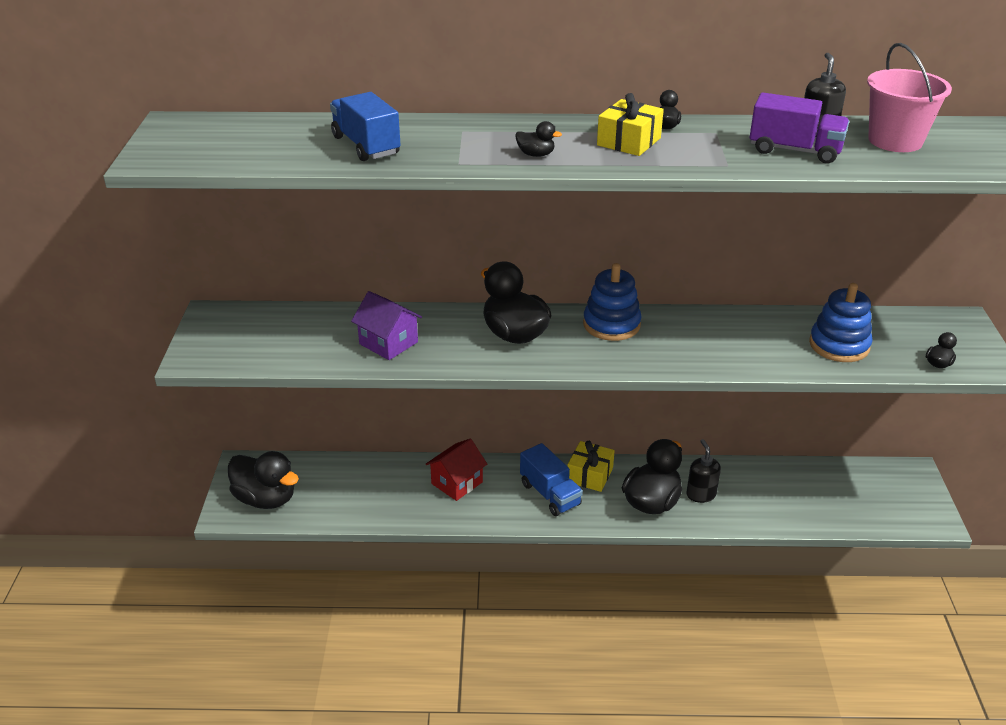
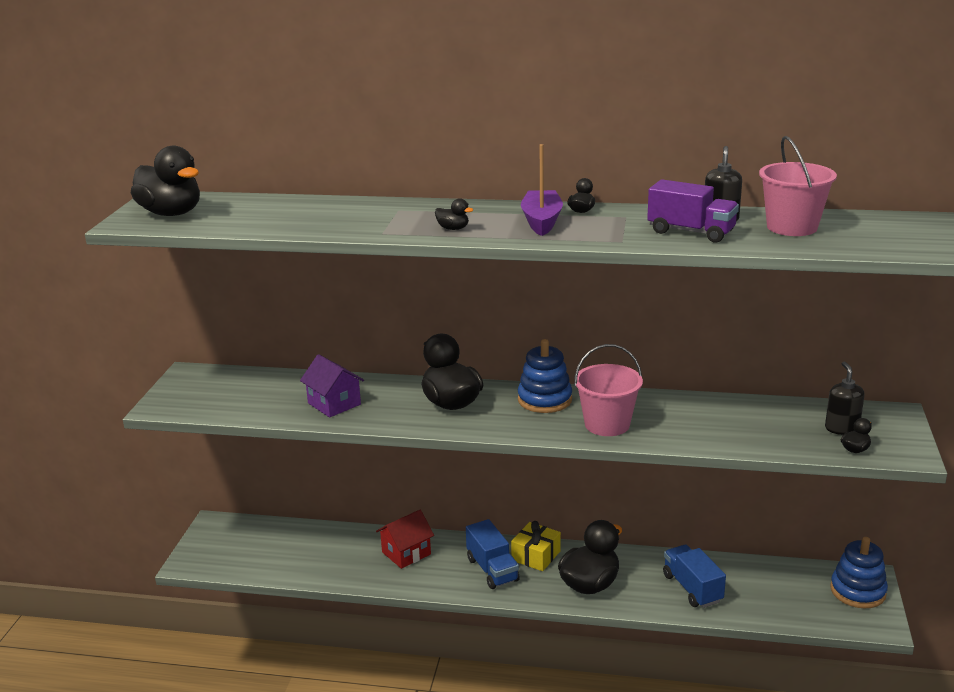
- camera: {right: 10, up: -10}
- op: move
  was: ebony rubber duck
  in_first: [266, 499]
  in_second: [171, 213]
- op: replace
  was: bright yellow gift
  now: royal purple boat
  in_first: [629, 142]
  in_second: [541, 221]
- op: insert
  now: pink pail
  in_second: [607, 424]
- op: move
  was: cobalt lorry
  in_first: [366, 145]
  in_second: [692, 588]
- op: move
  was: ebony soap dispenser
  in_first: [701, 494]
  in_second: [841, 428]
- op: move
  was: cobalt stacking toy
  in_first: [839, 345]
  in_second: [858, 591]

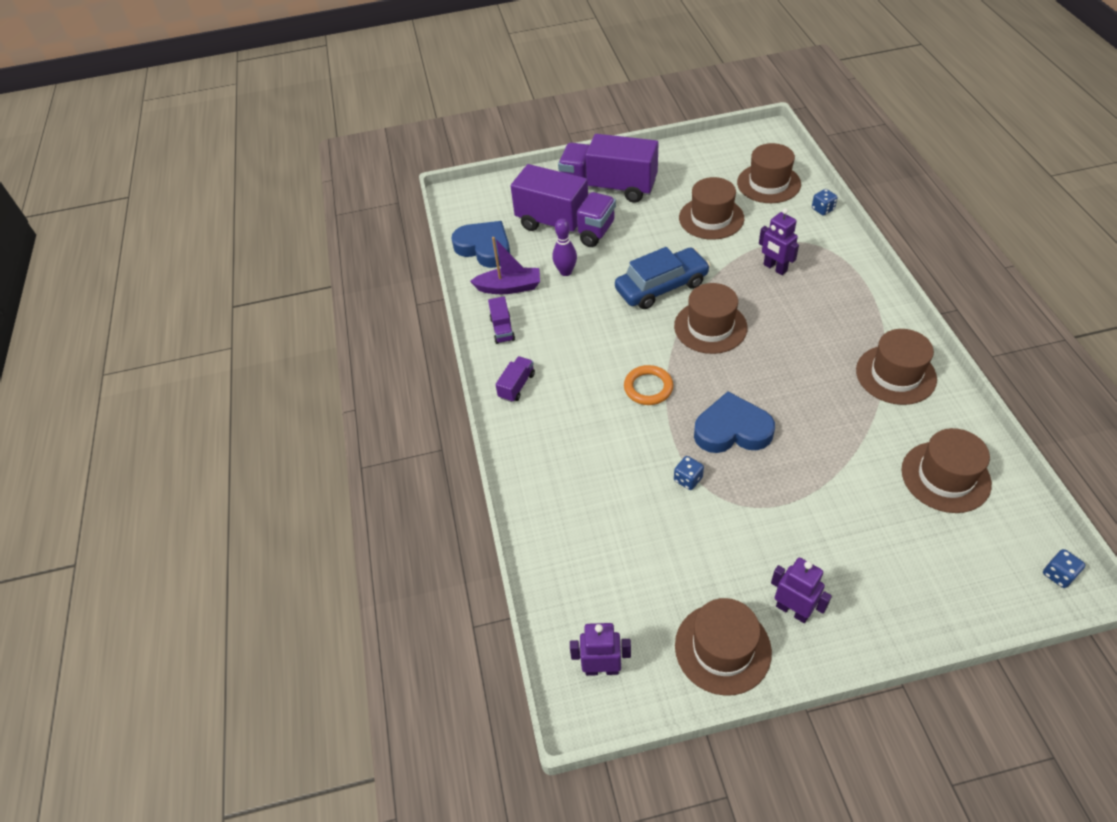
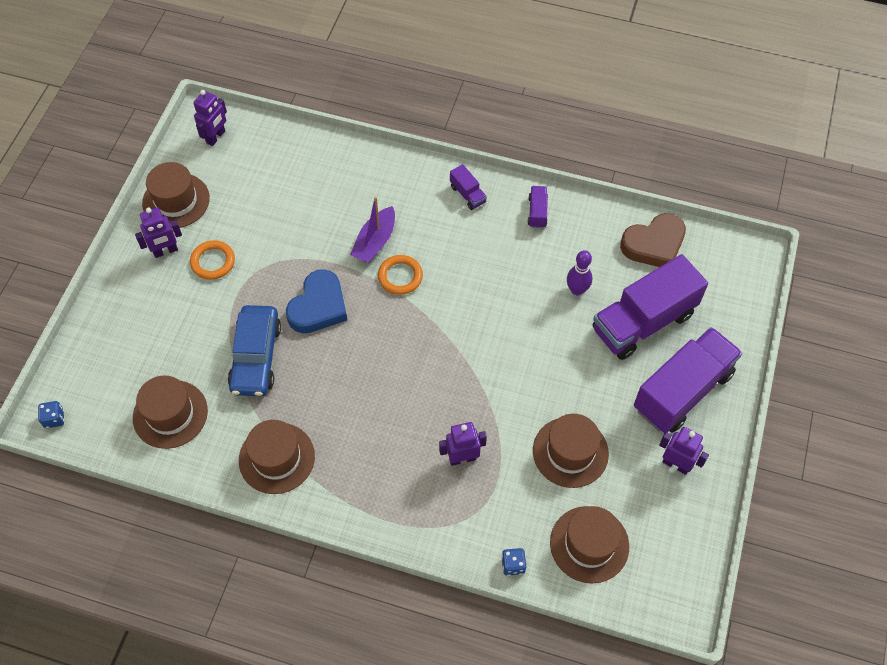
- camera: {right: 115, up: 10}
- op: insert
  now: orange hoop
  in_second: [213, 262]
- op: move
  was: cobalt car
  in_first: [661, 286]
  in_second: [256, 357]
- op: move
  was: royal purple boat
  in_first: [509, 287]
  in_second: [375, 242]
- op: rotate
  was: royal purple lorry
  in_first: [502, 329]
  in_second: [537, 212]
  clockwise: 75
- op: recolor
  was: cobalt love heart
  now: russet love heart
  in_first: [484, 248]
  in_second: [654, 244]
- op: insert
  now: royal purple robot figure
  in_second: [676, 464]
- op: delete
  was: russet hat
  in_first: [710, 327]
- op: delete
  was: cobalt dice
  in_first: [688, 479]

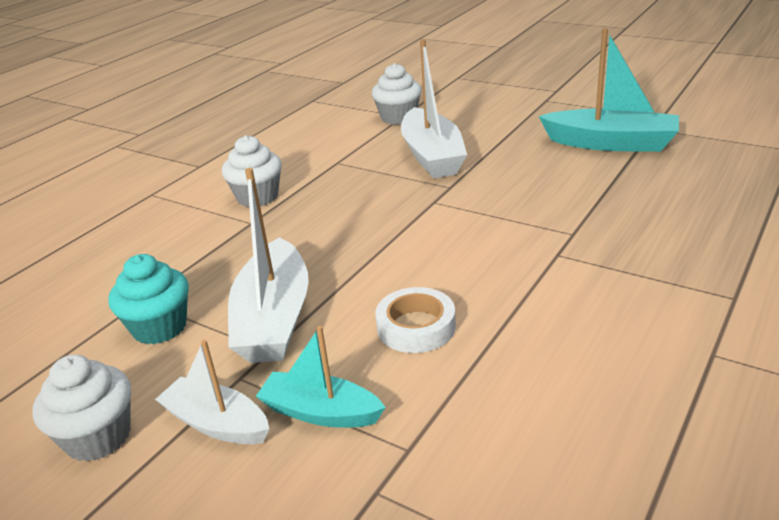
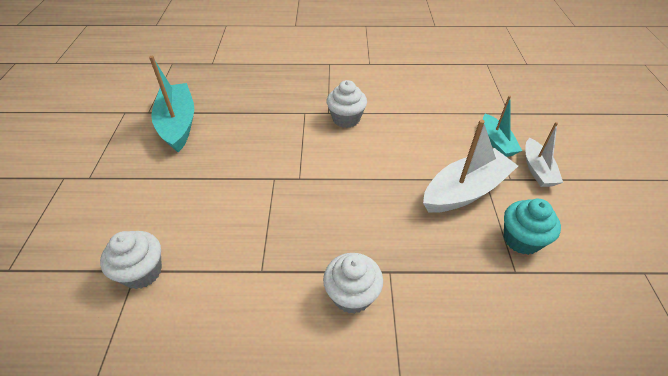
- camera: {right: -125, up: 15}
- op: move
  was: snow-white fairy cake
  in_first: [98, 437]
  in_second: [346, 119]
- op: delete
  was: snow-white roll of tape
  in_first: [416, 327]
- op: delete
  was: snow-white boat
  in_first: [432, 156]

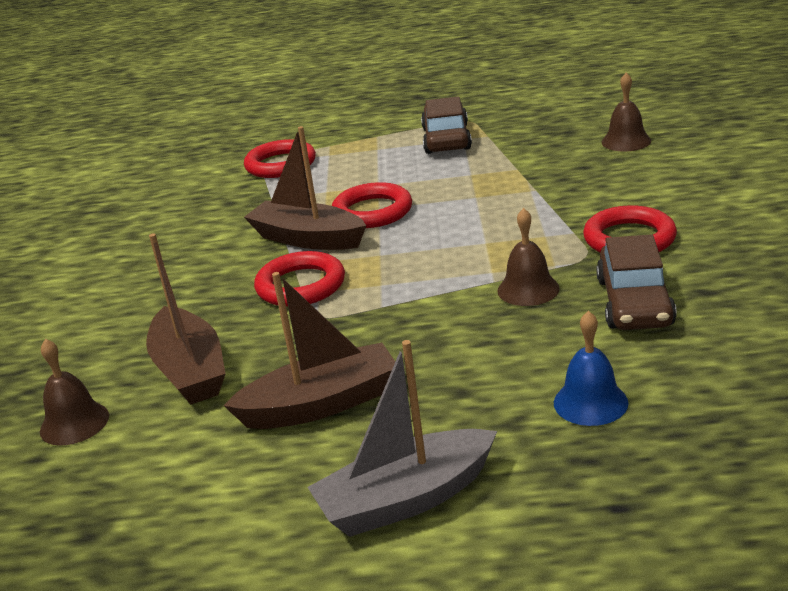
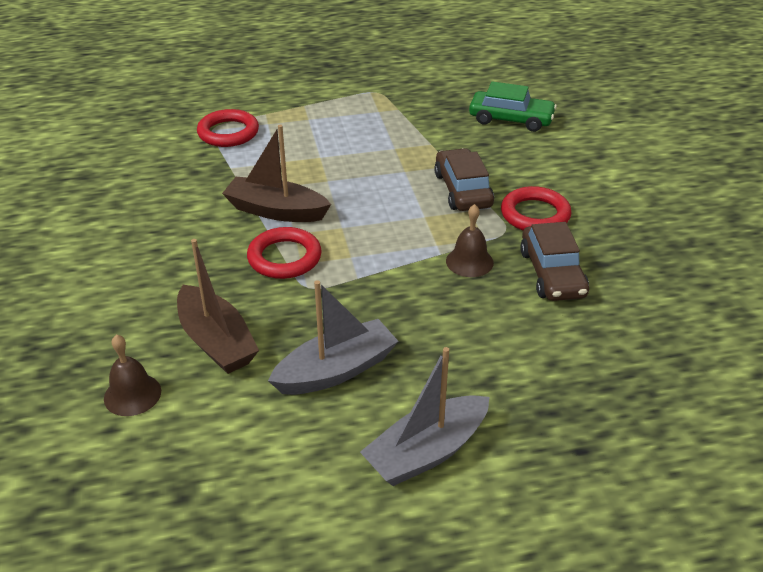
- camera: {right: -15, up: 10}
- op: recolor
  was: russet boat
  now: grey boat
  in_first: [321, 404]
  in_second: [336, 370]
- op: move
  was: russet car
  in_first: [446, 139]
  in_second: [463, 190]
- op: replace
  was: russet hand bell
  now: emerald car
  in_first: [626, 141]
  in_second: [511, 119]
- op: delete
  was: red hoop
  in_first: [372, 212]
- op: delete
  was: cobalt hand bell
  in_first: [590, 402]

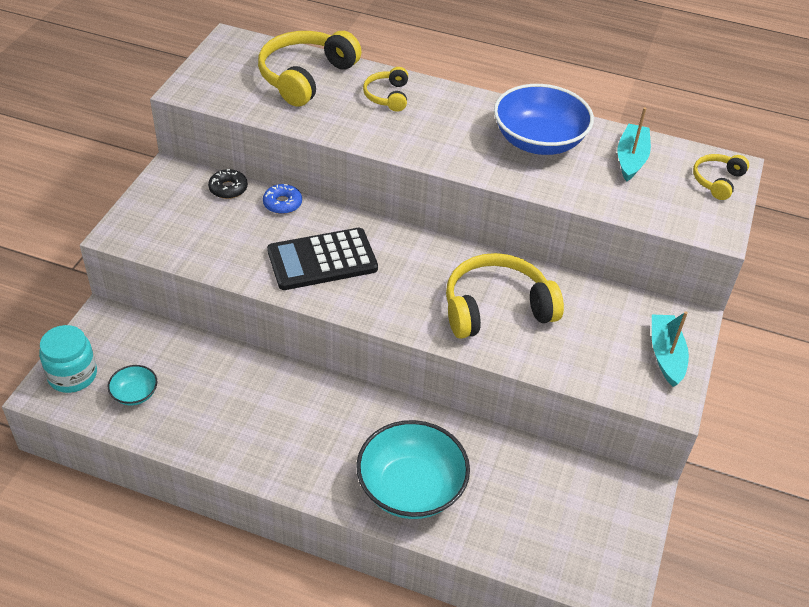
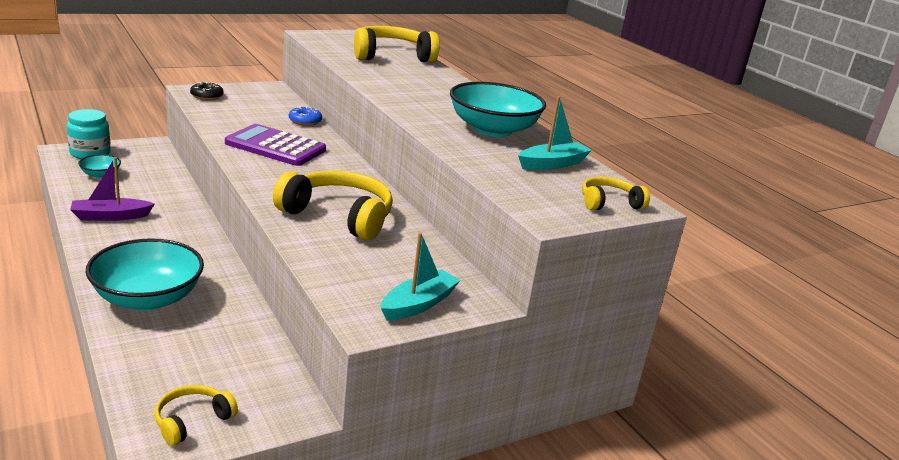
- camera: {right: 40, up: -20}
- op: insert
  now: royal purple boat
  in_second: [110, 216]
- op: move
  was: bright yellow headset
  in_first: [387, 96]
  in_second: [192, 421]
- op: move
  was: ebony donut
  in_first: [228, 188]
  in_second: [207, 96]
- op: recolor
  was: ebony pocket calculator
  now: royal purple pocket calculator
  in_first: [322, 260]
  in_second: [275, 147]
- op: recolor
  was: cobalt serving bowl
  now: turquoise serving bowl
  in_first: [538, 141]
  in_second: [493, 129]

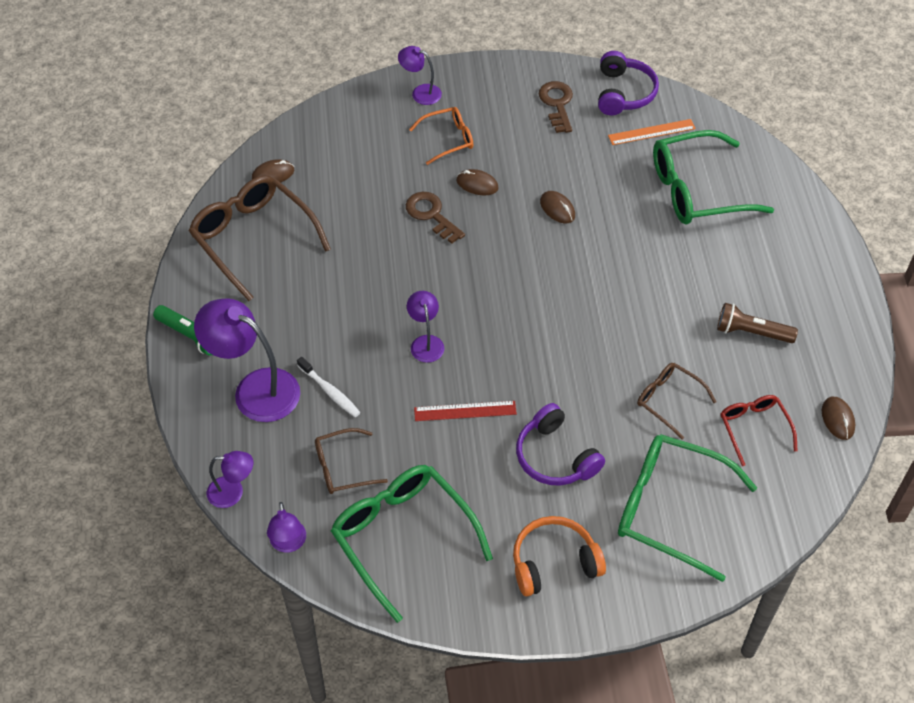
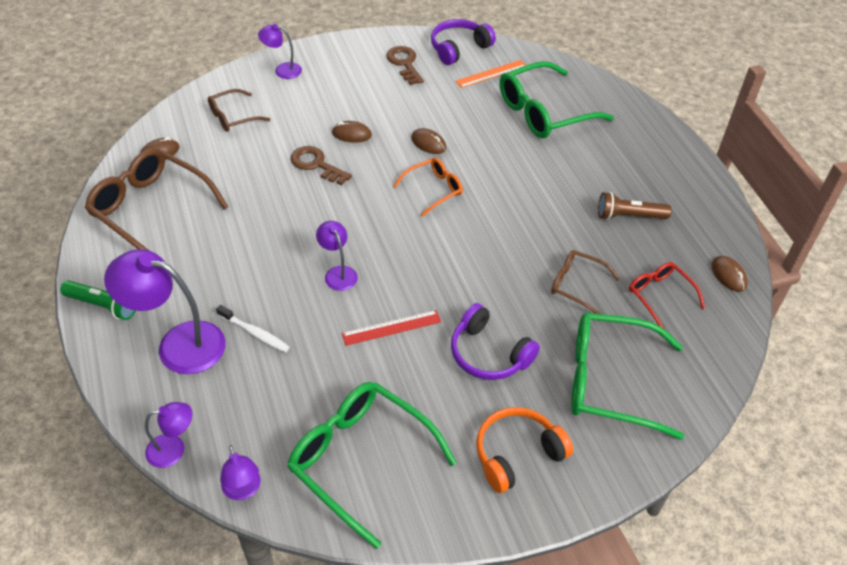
- camera: {right: -15, up: -5}
- op: move
  was: russet glasses
  in_first: [343, 467]
  in_second: [233, 117]
- op: move
  was: orange glasses
  in_first: [447, 139]
  in_second: [433, 190]
- op: rotate
  was: royal purple headset
  in_first: [624, 93]
  in_second: [458, 48]
  clockwise: -120

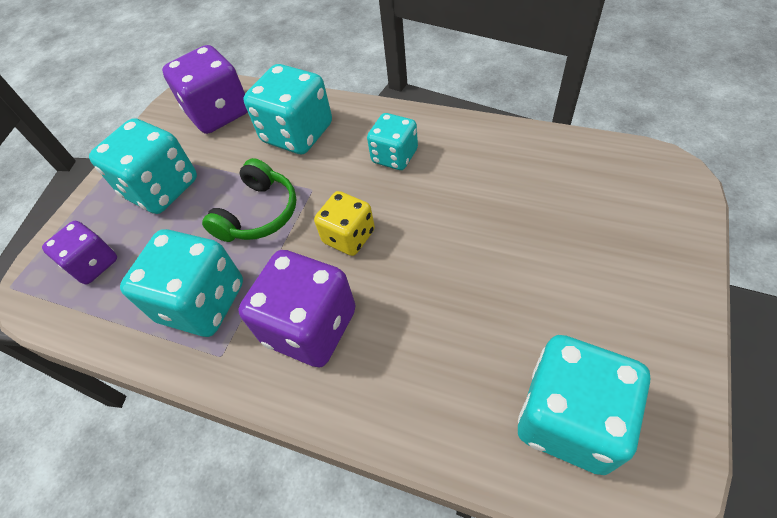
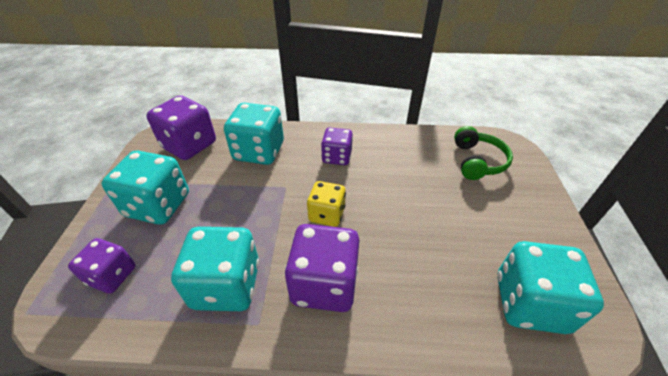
- camera: {right: -25, up: -10}
- op: recolor
  was: turquoise dice
  now: royal purple dice
  in_first: [394, 156]
  in_second: [337, 157]
- op: move
  was: emerald headset
  in_first: [259, 213]
  in_second: [477, 161]

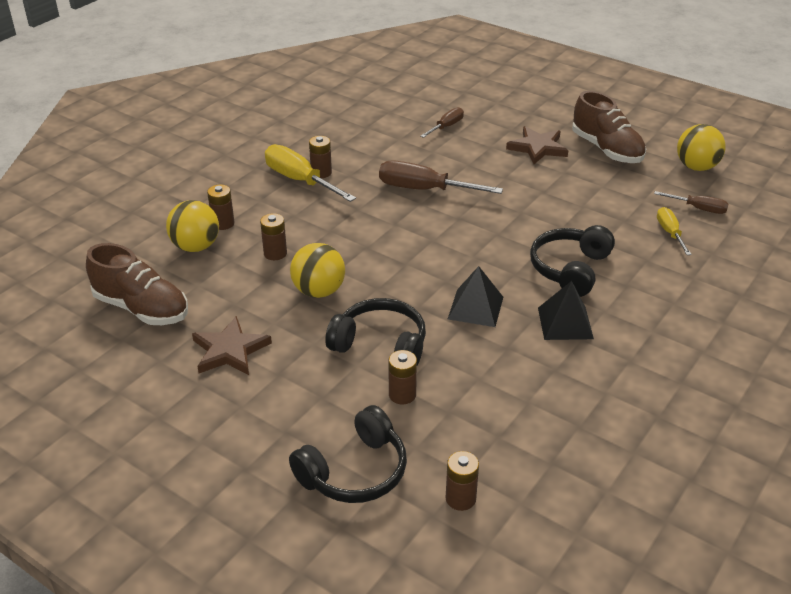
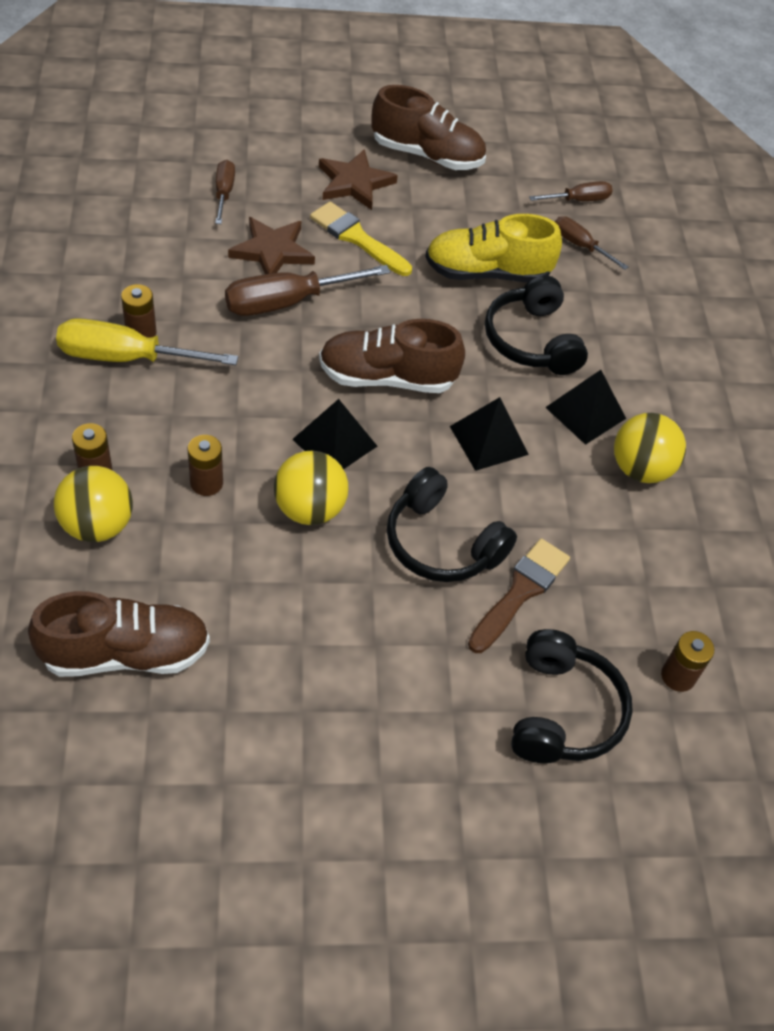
- camera: {right: -45, up: 15}
- op: move
  was: russet five-pointed star
  in_first: [230, 350]
  in_second: [272, 251]
- op: insert
  now: ebony solid pyramid
  in_second: [335, 442]
- op: insert
  now: bright yellow paint brush
  in_second: [357, 238]
- op: insert
  now: russet shoe
  in_second: [387, 378]
- op: rotate
  was: ebony headset
  in_first: [380, 345]
  in_second: [442, 543]
  clockwise: -120
- op: insert
  now: bright yellow shoe
  in_second: [487, 273]
- op: replace
  was: russet power cell
  now: russet paint brush
  in_first: [402, 395]
  in_second: [520, 592]
- op: recolor
  was: bright yellow hand screwdriver
  now: russet hand screwdriver
  in_first: [670, 233]
  in_second: [580, 246]
- op: move
  was: bright yellow ball
  in_first: [696, 167]
  in_second: [640, 469]

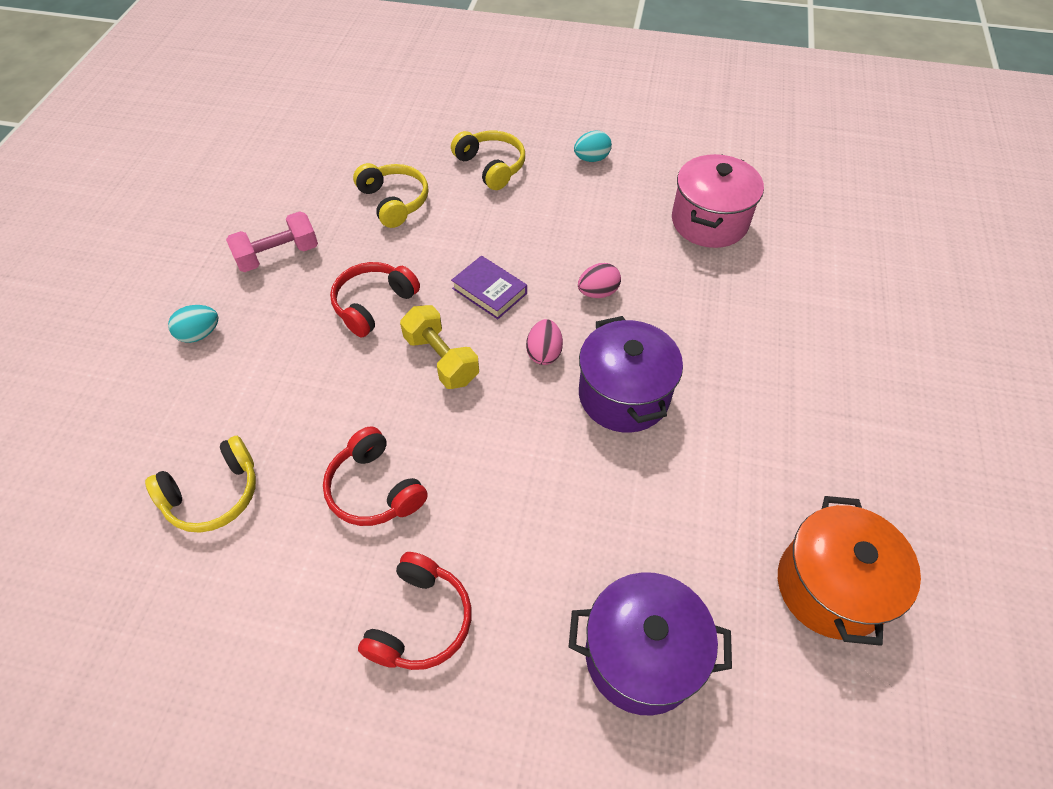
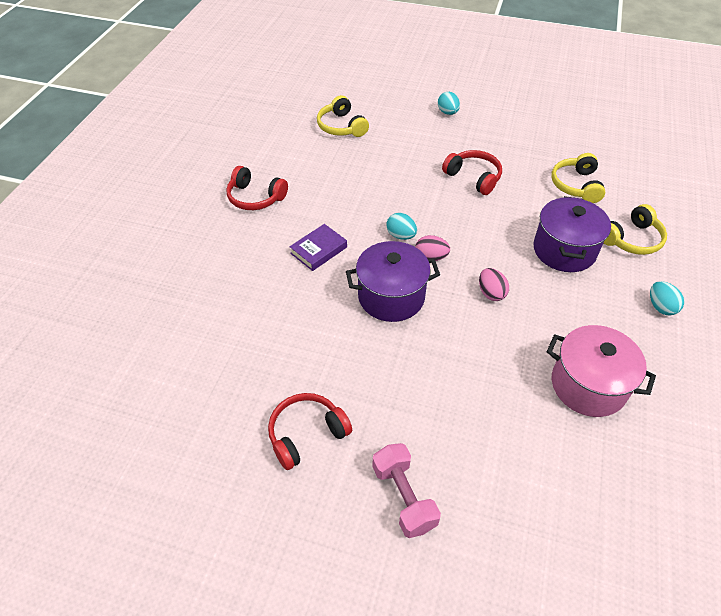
- camera: {right: 95, up: -5}
- op: move
  was: red headset
  in_first: [375, 489]
  in_second: [307, 434]
- op: move
  was: royal purple hardback
  in_first: [489, 291]
  in_second: [318, 250]
- op: move
  was: pink dumbbell
  in_first: [278, 255]
  in_second: [403, 497]
- op: insert
  now: turquoise toy egg
  in_second: [401, 235]
- op: move
  was: royal purple cooking pot
  in_first: [641, 655]
  in_second: [564, 250]
- op: rotate
  was: bright yellow headset
  in_first: [394, 202]
  in_second: [576, 185]
  clockwise: 120
- op: delete
  was: bright yellow dumbbell
  in_first: [441, 359]
- op: delete
  was: orange cooking pot
  in_first: [830, 587]

